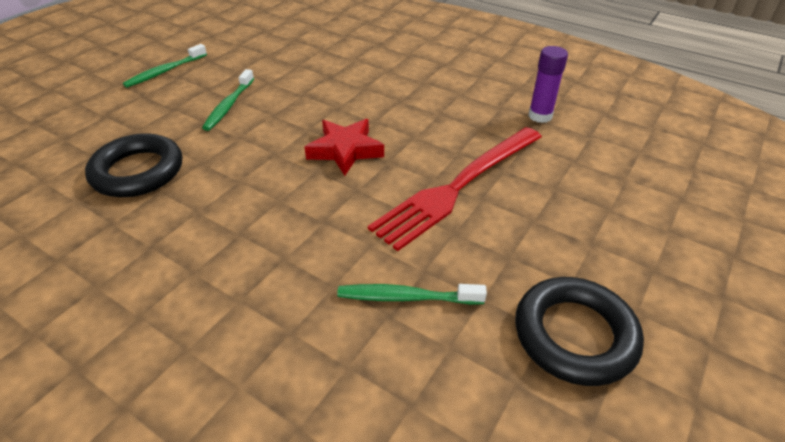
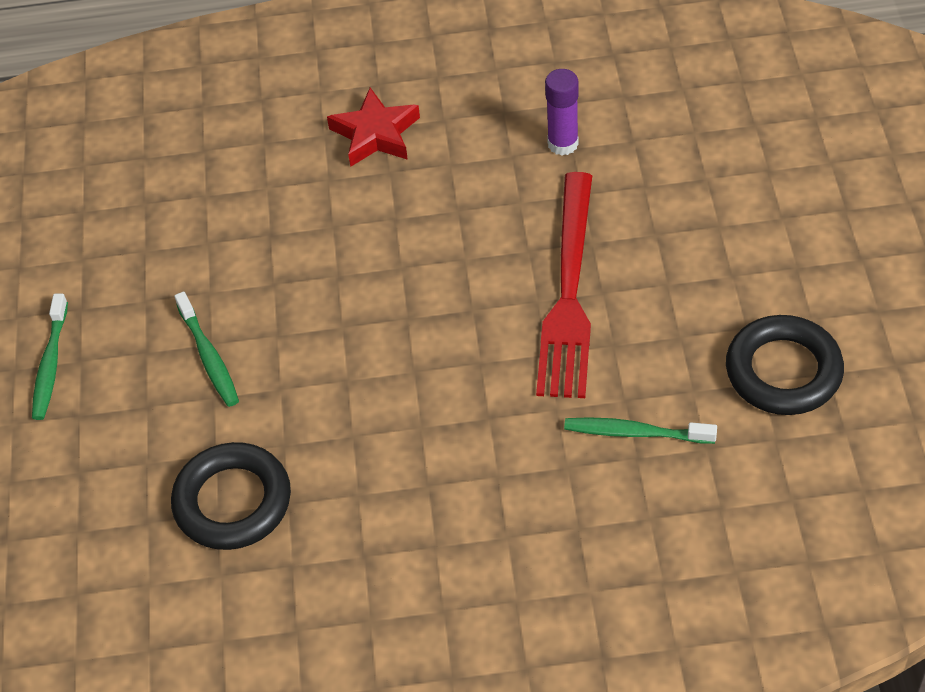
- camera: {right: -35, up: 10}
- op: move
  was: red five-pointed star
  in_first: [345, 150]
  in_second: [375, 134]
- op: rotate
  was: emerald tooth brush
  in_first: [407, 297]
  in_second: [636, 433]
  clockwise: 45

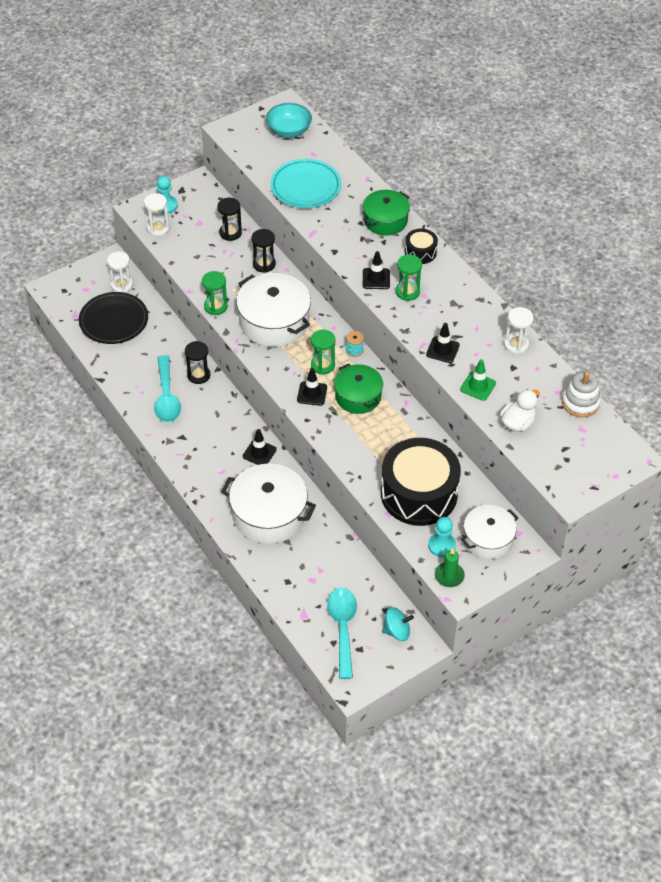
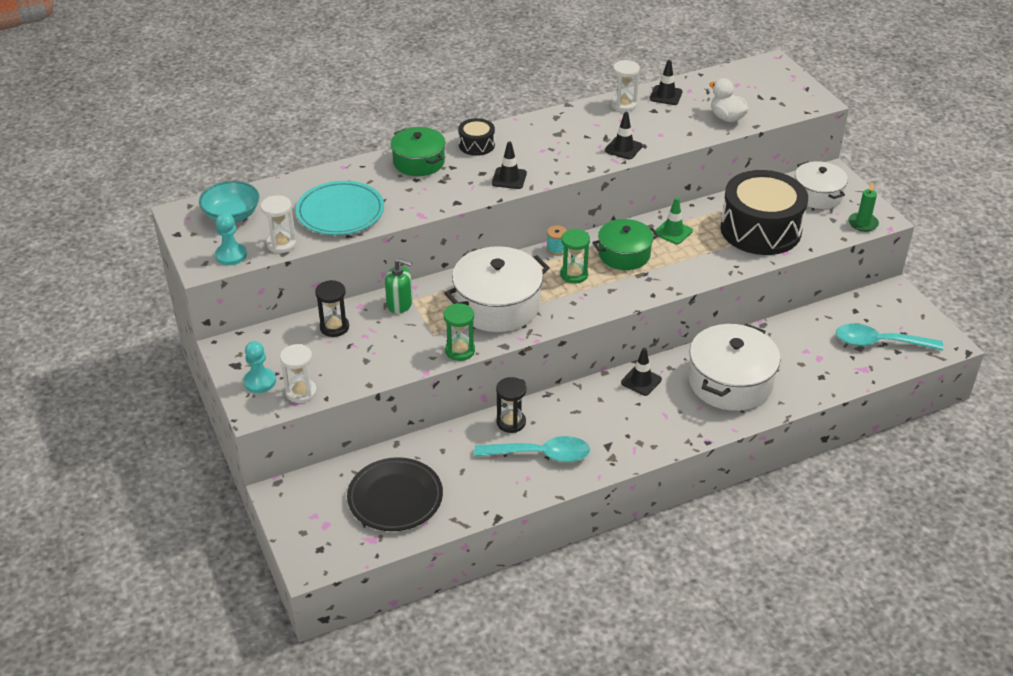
- camera: {right: -80, up: -10}
- op: move
  was: turquoise game pawn
  in_first: [441, 545]
  in_second: [231, 255]
- op: move
  was: snow-white sandglass
  in_first: [122, 285]
  in_second: [281, 244]
- op: replace
  was: ebony sandglass
  now: emerald soap dispenser
  in_first: [264, 264]
  in_second: [400, 304]
- op: move
  was: ebony traffic cone
  in_first: [312, 393]
  in_second: [666, 95]
- op: move
  was: emerald traffic cone
  in_first: [478, 386]
  in_second: [673, 232]
- op: delete
  was: turquoise whirligig
  in_first: [397, 631]
- op: delete
  was: emerald sandglass
  in_first: [407, 292]
- op: delete
  was: snow-white stacking toy
  in_first: [580, 403]

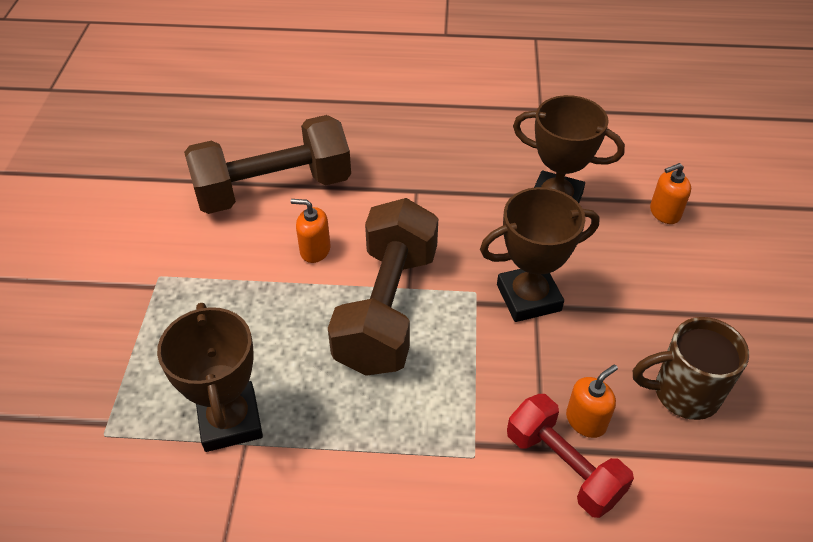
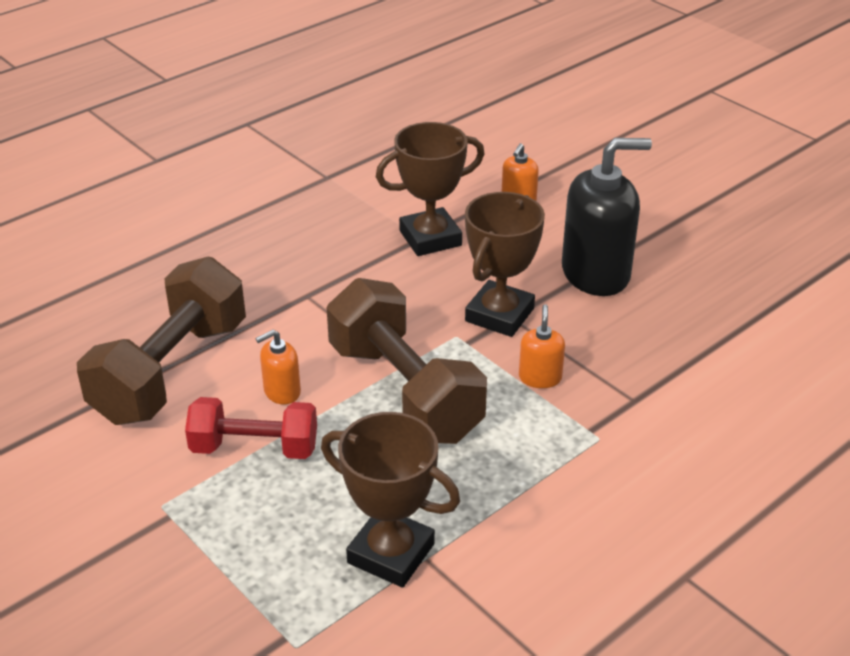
- camera: {right: -45, up: -10}
- op: move
  was: red dumbbell
  in_first: [563, 466]
  in_second: [254, 448]
- op: move
  was: orange soap dispenser
  in_first: [586, 420]
  in_second: [540, 377]
- op: insert
  now: ebony soap dispenser
  in_second: [596, 273]
- op: delete
  was: russet coffee mug
  in_first: [683, 393]

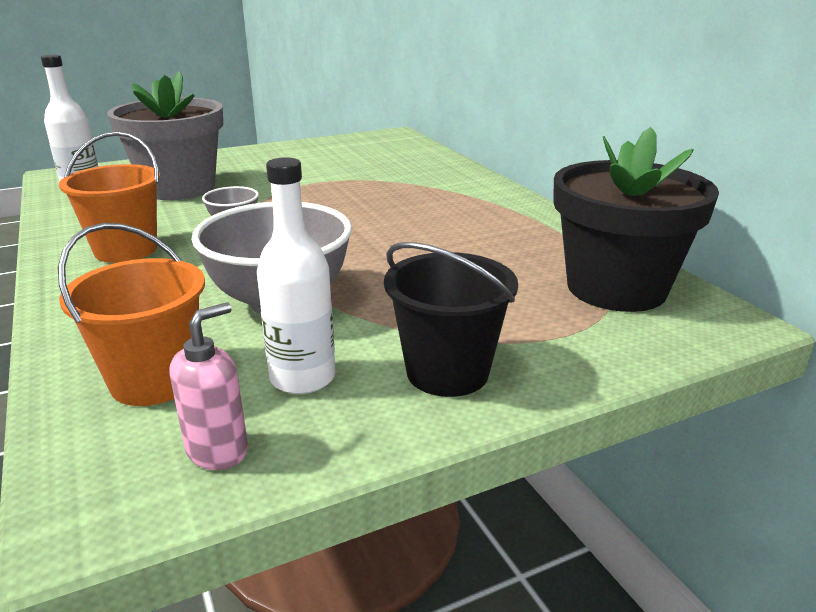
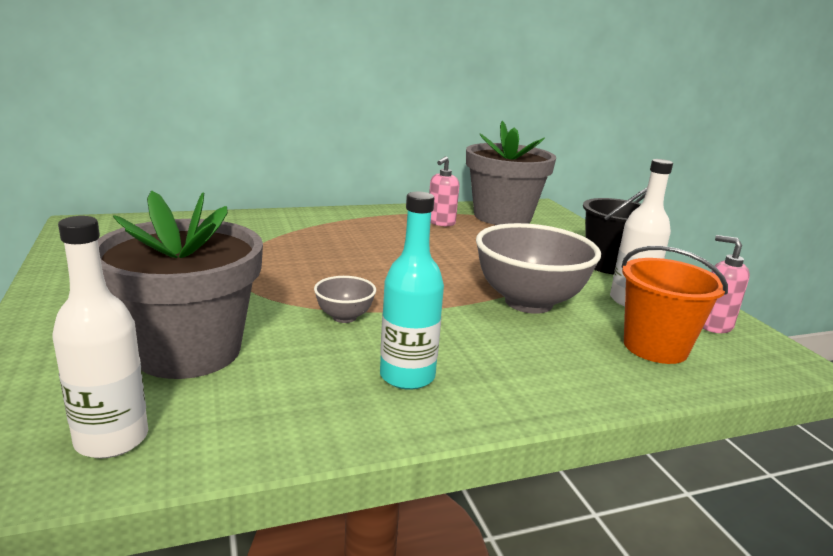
- camera: {right: -85, up: -5}
- op: replace
  was: orange pail
  now: turquoise flask
  in_first: [126, 250]
  in_second: [407, 376]
- op: insert
  now: pink soap dispenser
  in_second: [441, 223]
- op: recolor
  was: ebony plant pot
  now: grey plant pot
  in_first: [616, 288]
  in_second: [502, 216]

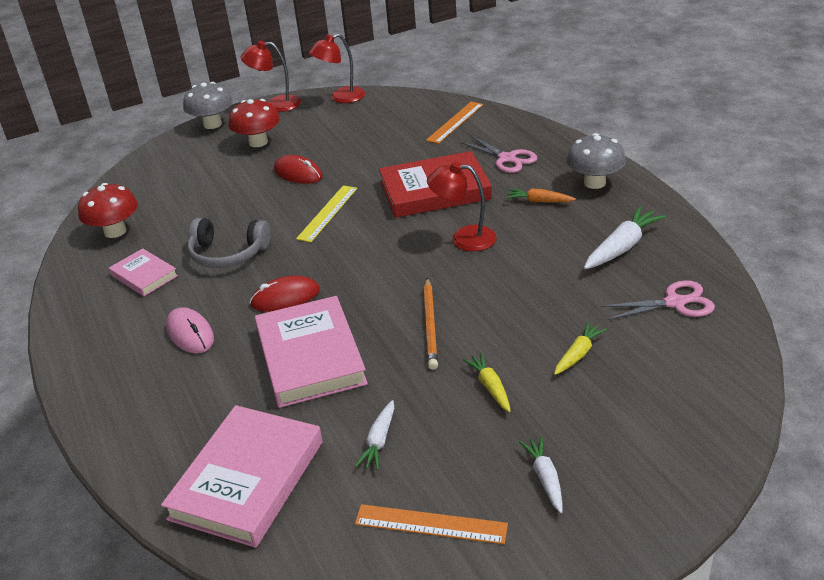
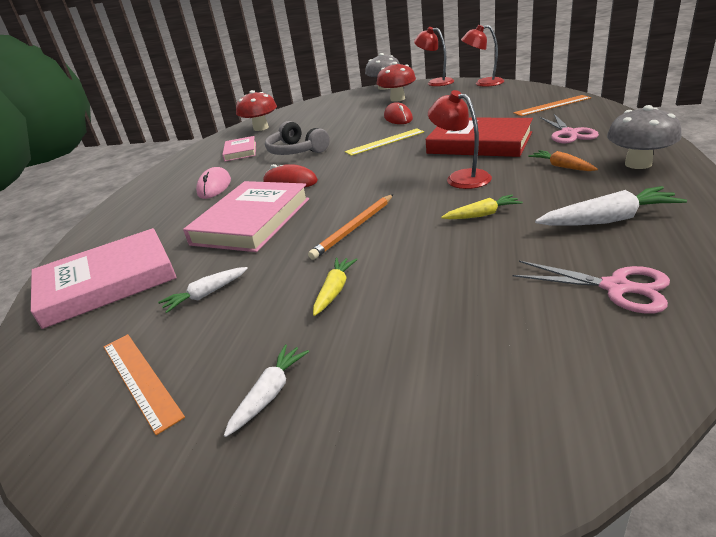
- camera: {right: 40, up: -5}
- op: move
  was: bright yellow root vegetable
  in_first: [578, 354]
  in_second: [482, 215]

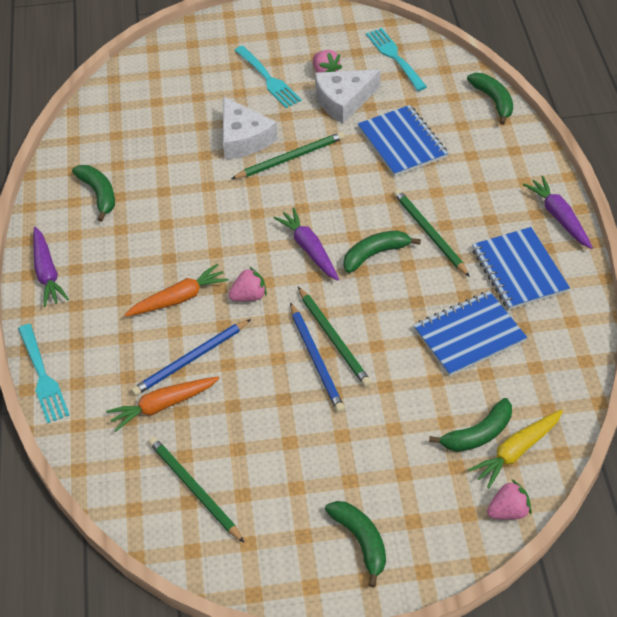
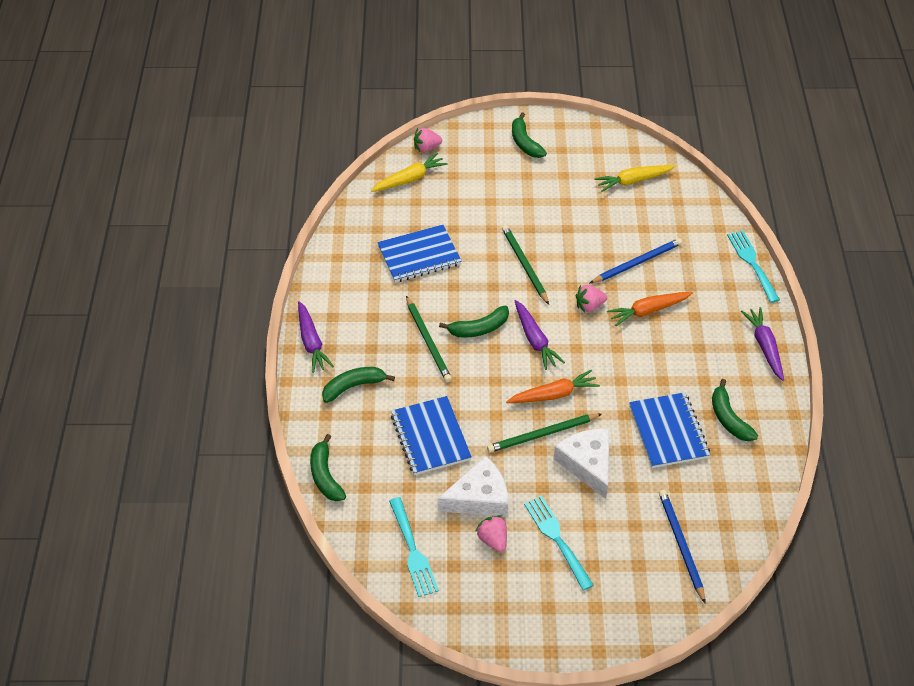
- camera: {right: -175, up: 0}
- op: move
  was: emerald toy banana
  in_first: [478, 434]
  in_second: [353, 386]
- op: move
  was: orange root vegetable
  in_first: [163, 406]
  in_second: [553, 394]
- op: replace
  was: emerald pencil
  now: bright yellow root vegetable
  in_first: [194, 489]
  in_second: [633, 181]
- op: move
  was: cobalt exercise book
  in_first: [519, 270]
  in_second: [668, 432]
- op: move
  was: cobalt pencil
  in_first: [316, 360]
  in_second: [681, 545]

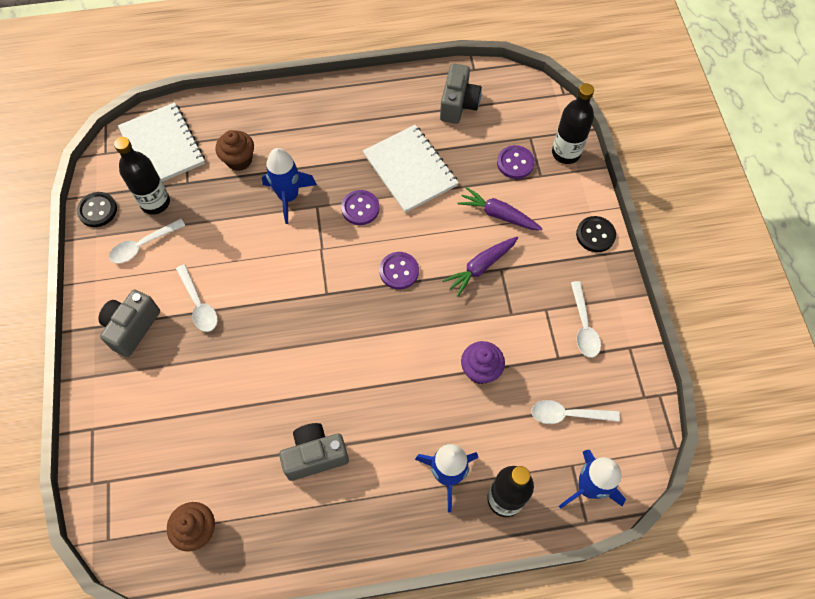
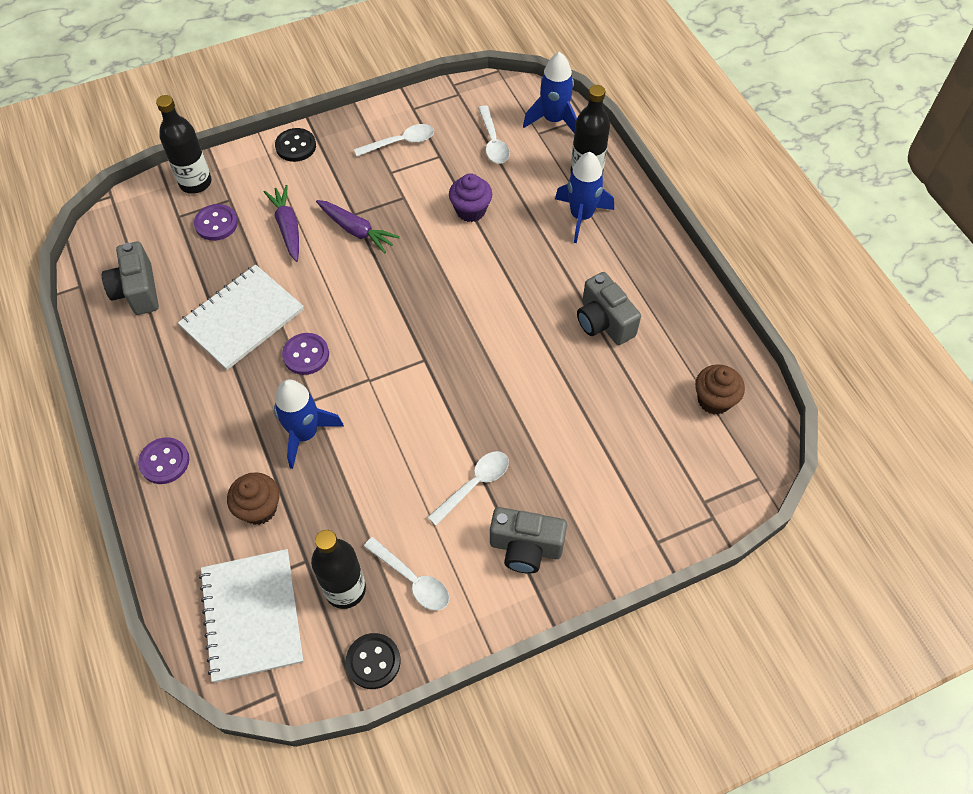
- camera: {right: -105, up: -5}
- op: rotate
  was: grey photo camera
  in_first: [458, 104]
  in_second: [137, 291]
  clockwise: -105
- op: move
  was: royal purple shirt button
  in_first: [399, 271]
  in_second: [164, 461]
- op: rotate
  was: snow-white exercise book
  in_first: [162, 146]
  in_second: [252, 615]
  clockwise: -60
- op: rotate
  was: royal purple root vegetable
  in_first: [498, 214]
  in_second: [287, 227]
  clockwise: 150

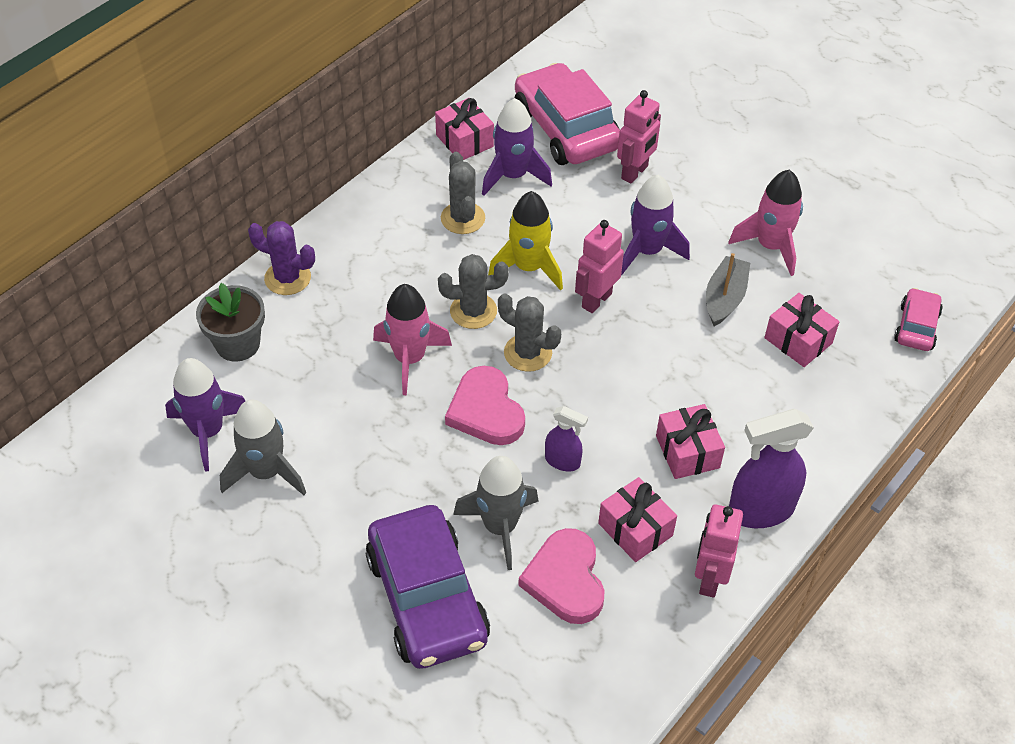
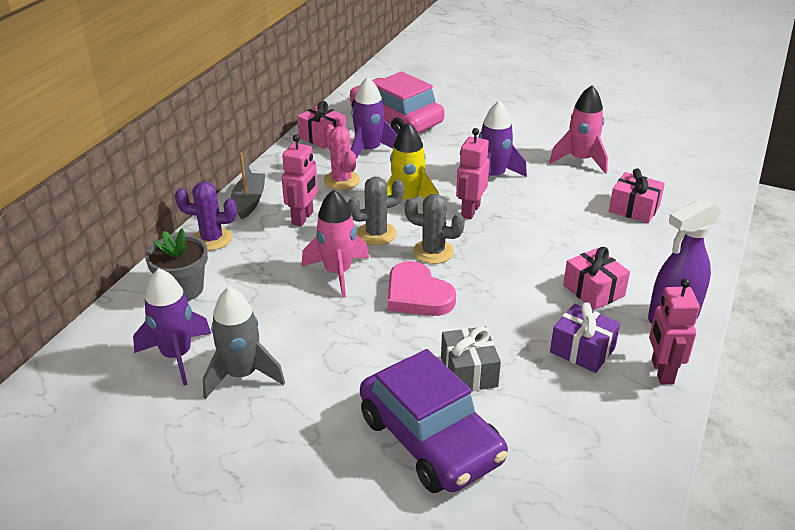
- camera: {right: -15, up: -15}
- op: move
  was: grey boat
  in_first: [724, 298]
  in_second: [249, 201]
- op: move
  was: pink robot figure
  in_first: [635, 172]
  in_second: [303, 218]
- op: recolor
  was: grey cactus
  now: pink cactus
  in_first: [463, 218]
  in_second: [341, 180]
- op: replace
  was: grey toy rocket
  now: grey gift
  in_first: [500, 527]
  in_second: [469, 372]
- op: recolor
  was: pink gift
  now: royal purple gift
  in_first: [635, 529]
  in_second: [582, 350]
- op: delete
  was: pink love heart
  in_first: [565, 580]
- op: delete
  was: royal purple sprayer
  in_first: [563, 461]
- op: delete
  was: pink car
  in_first: [916, 327]

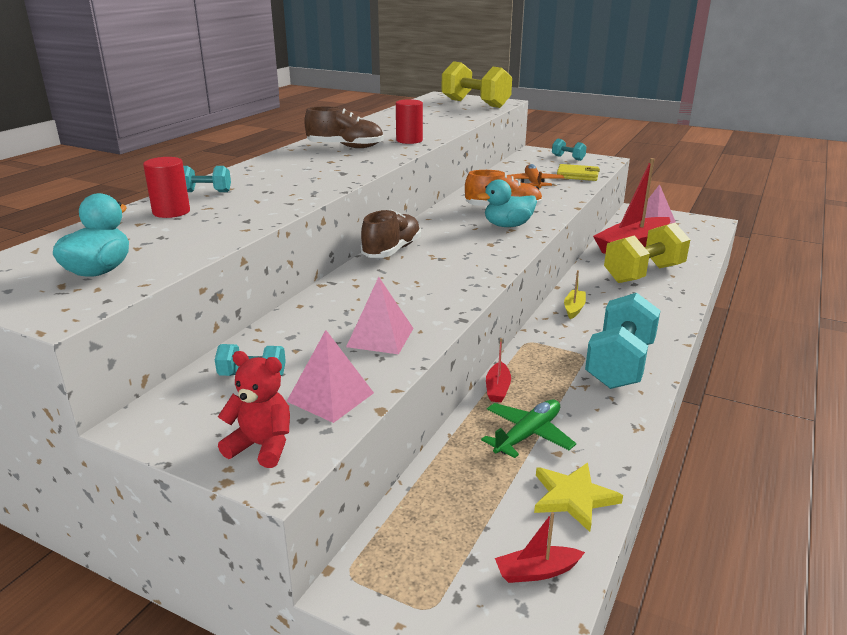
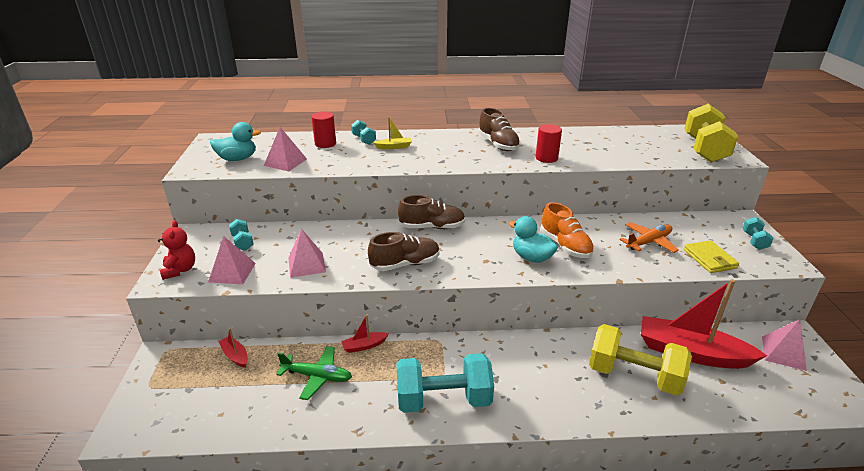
- camera: {right: 60, up: 5}
- op: move
  was: red boat
  in_first: [536, 571]
  in_second: [235, 356]
- op: insert
  now: pink solid pyramid
  in_second: [285, 162]
- op: insert
  now: russet shoe
  in_second: [405, 264]
- op: move
  was: bright yellow boat
  in_first: [574, 308]
  in_second: [394, 147]
- op: delete
  was: bright yellow five-pointed star
  in_first: [573, 497]

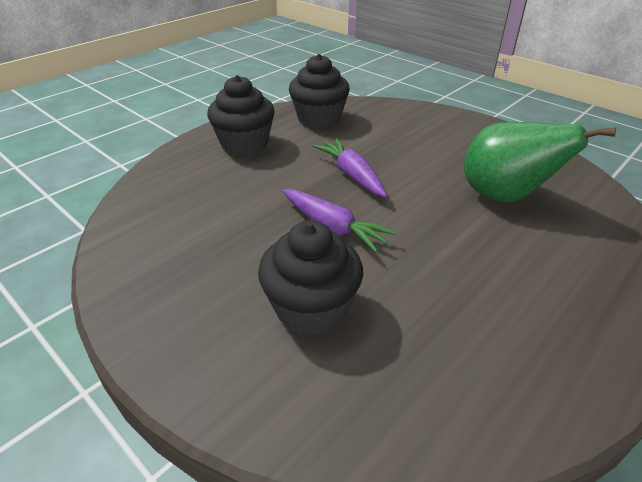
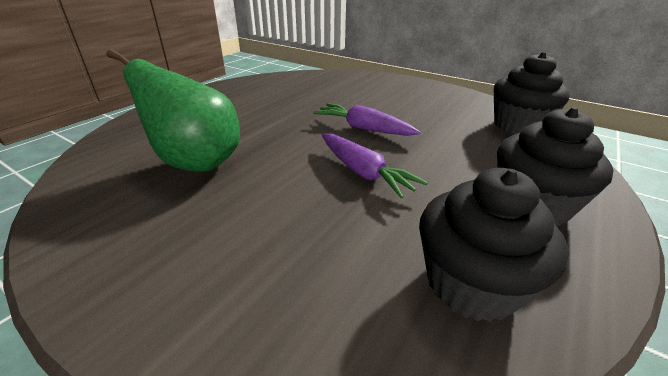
- camera: {right: 170, up: -5}
- op: move
  was: ebony fairy cake
  in_first: [311, 308]
  in_second: [518, 126]

